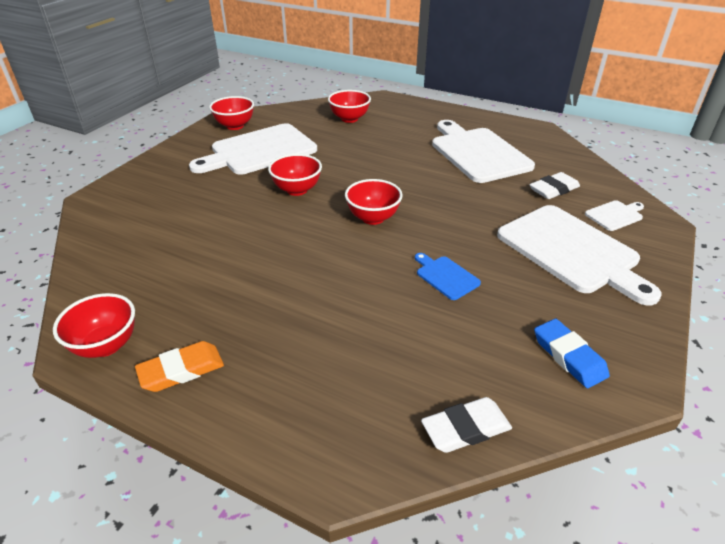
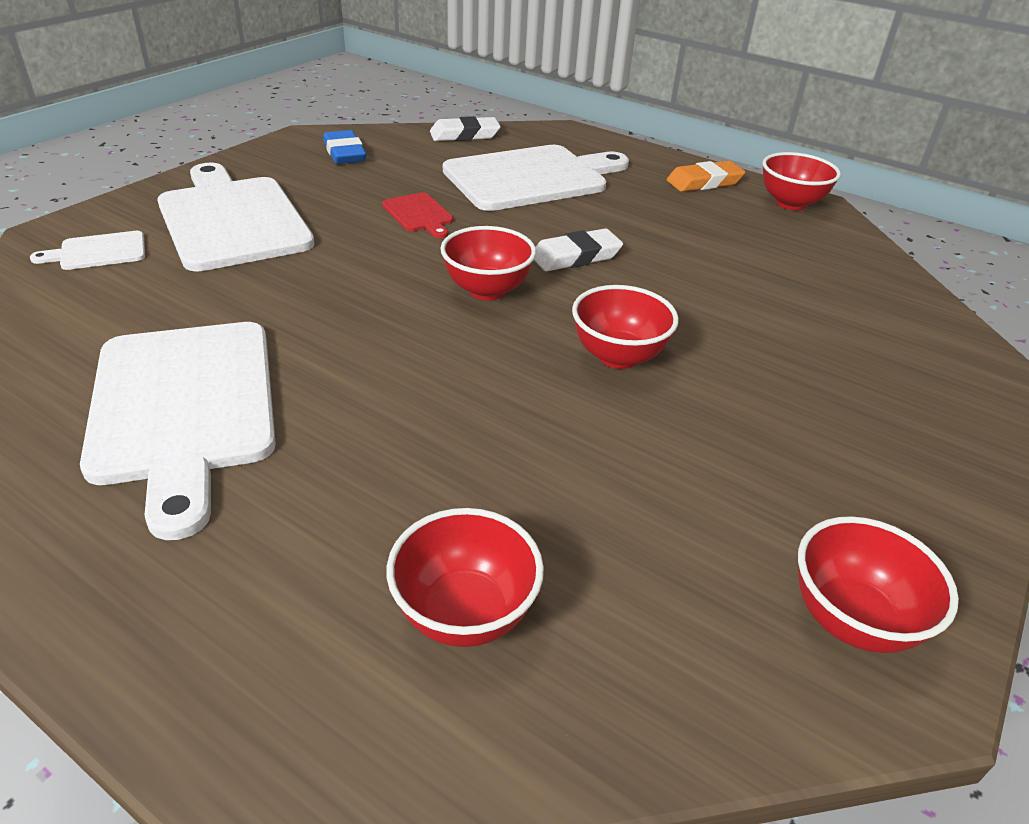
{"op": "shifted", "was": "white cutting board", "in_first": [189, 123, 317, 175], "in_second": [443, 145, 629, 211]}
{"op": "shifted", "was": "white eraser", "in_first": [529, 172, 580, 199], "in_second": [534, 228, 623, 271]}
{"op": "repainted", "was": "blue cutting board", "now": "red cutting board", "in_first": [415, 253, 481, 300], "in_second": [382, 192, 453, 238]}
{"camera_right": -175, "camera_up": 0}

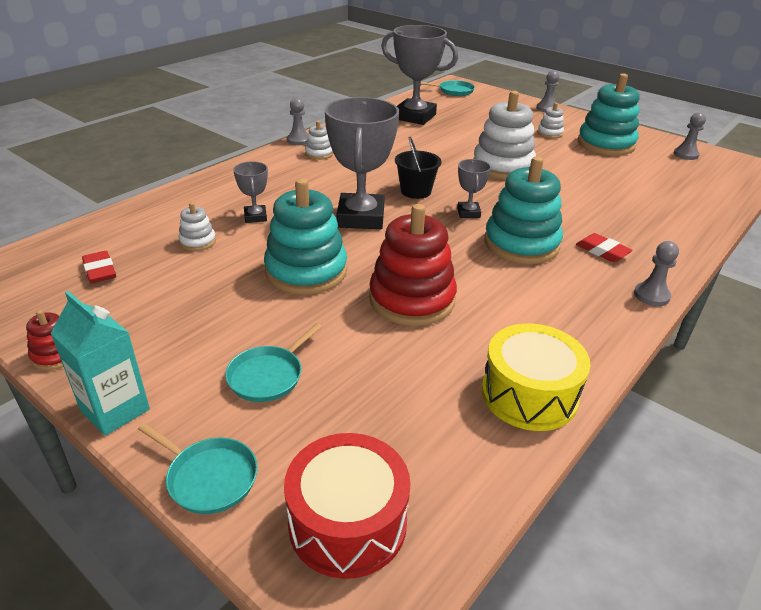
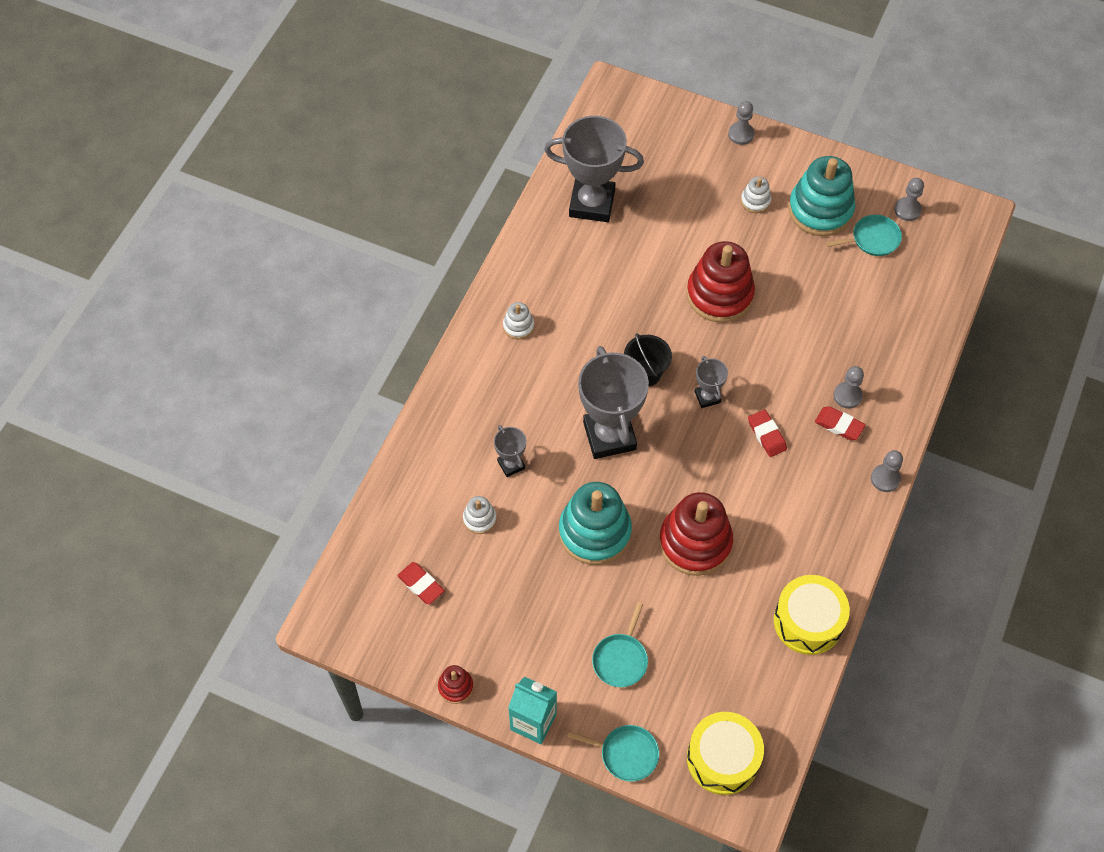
{"op": "shifted", "was": "turquoise pan", "in_first": [421, 80, 475, 96], "in_second": [826, 215, 902, 256]}
{"op": "repainted", "was": "white stacking toy", "now": "red stacking toy", "in_first": [473, 91, 536, 179], "in_second": [687, 241, 755, 323]}
{"op": "shifted", "was": "grey pawn", "in_first": [287, 98, 308, 145], "in_second": [833, 366, 864, 409]}
{"op": "swapped", "was": "turquoise stacking toy", "now": "red eraser", "in_first": [484, 156, 563, 264], "in_second": [748, 409, 787, 457]}
{"op": "repainted", "was": "red drum", "now": "yellow drum", "in_first": [284, 433, 411, 579], "in_second": [687, 712, 764, 795]}
{"camera_right": -15, "camera_up": 25}

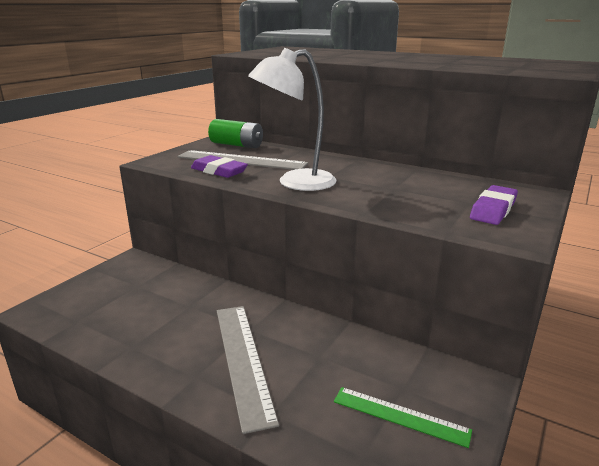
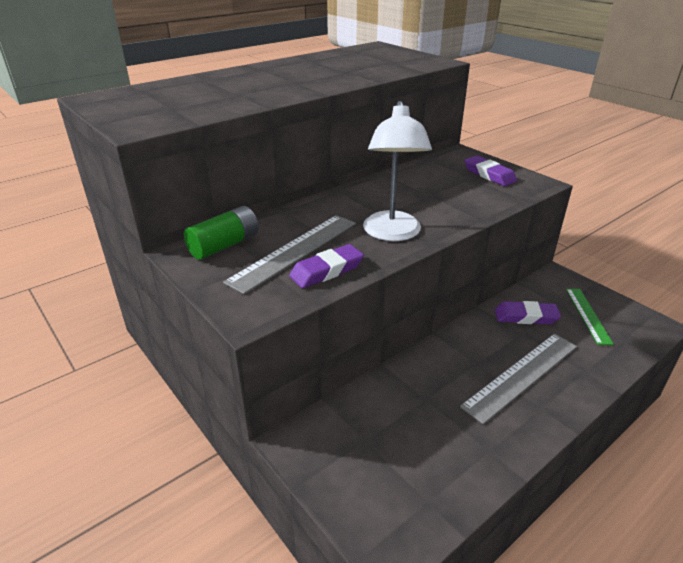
{"op": "rotated", "was": "grey ruler", "in_first": [217, 306, 279, 434], "in_second": [460, 334, 577, 424], "clockwise": -45}
{"op": "rotated", "was": "green ruler", "in_first": [334, 387, 472, 448], "in_second": [566, 289, 614, 345], "clockwise": -45}
{"op": "new", "now": "purple eraser", "in_second": [495, 301, 561, 324]}
{"camera_right": -70, "camera_up": 10}

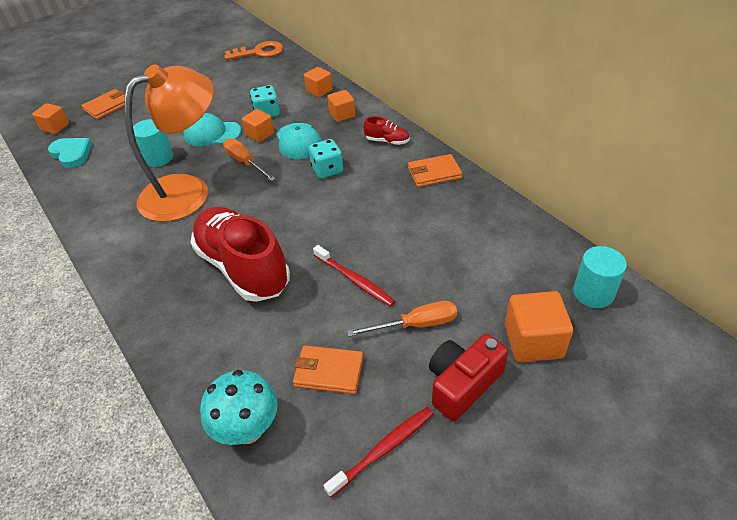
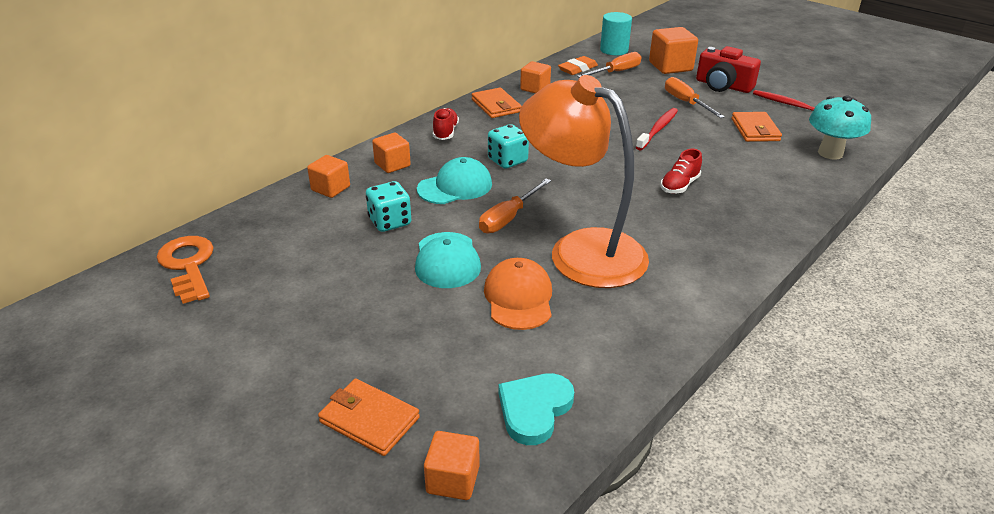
{"op": "shifted", "was": "orange cube", "in_first": [242, 109, 274, 142], "in_second": [520, 61, 551, 94]}
{"op": "swapped", "was": "turquoise cylinder", "now": "orange cap", "in_first": [133, 119, 173, 167], "in_second": [484, 258, 552, 330]}
{"op": "scaled", "was": "red shoe", "in_first": [191, 207, 290, 302], "in_second": [660, 149, 702, 194], "ratio": 0.42}
{"op": "new", "now": "orange screwdriver", "in_second": [577, 52, 641, 78]}
{"op": "new", "now": "orange eraser", "in_second": [558, 56, 598, 75]}
{"camera_right": -105, "camera_up": -10}

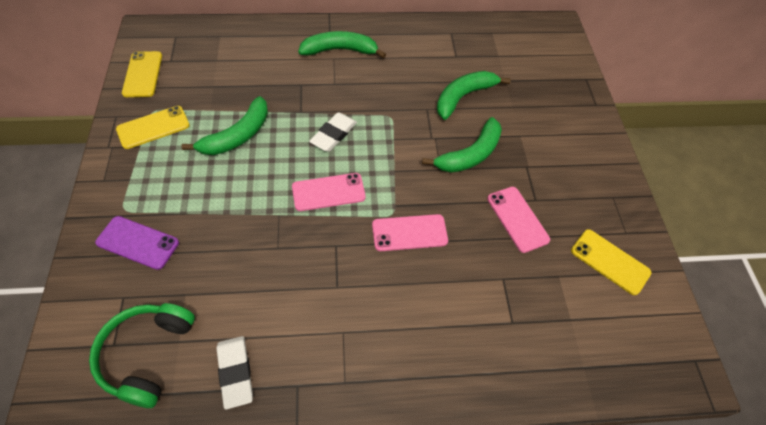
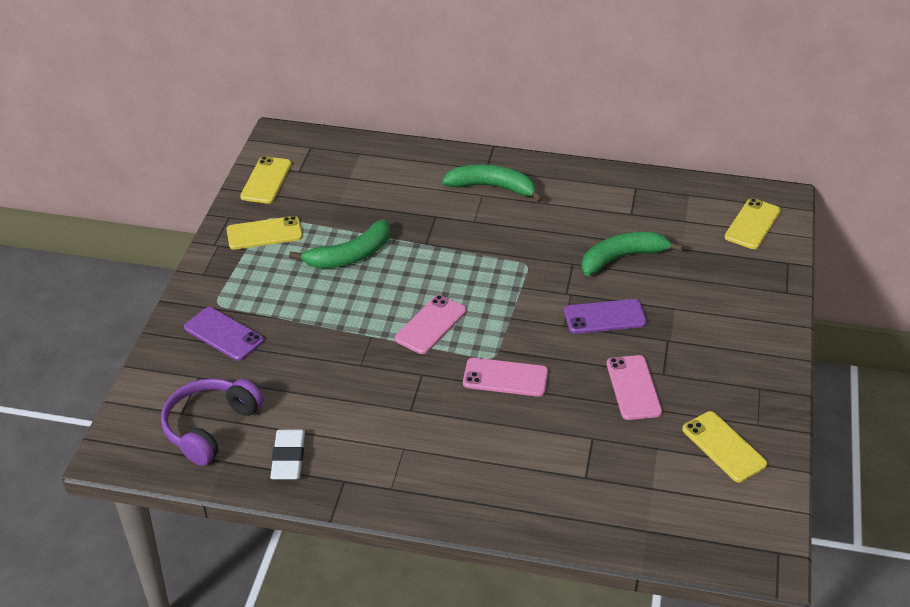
{"op": "gone", "was": "white eraser", "in_first": [309, 112, 357, 152]}
{"op": "swapped", "was": "green banana", "now": "purple phone", "in_first": [422, 117, 502, 173], "in_second": [564, 299, 647, 334]}
{"op": "rotated", "was": "pink phone", "in_first": [292, 173, 366, 211], "in_second": [395, 295, 466, 354], "clockwise": -60}
{"op": "repainted", "was": "green headphones", "now": "purple headphones", "in_first": [89, 303, 195, 408], "in_second": [161, 378, 263, 466]}
{"op": "new", "now": "yellow phone", "in_second": [725, 198, 781, 249]}
{"camera_right": 20, "camera_up": -15}

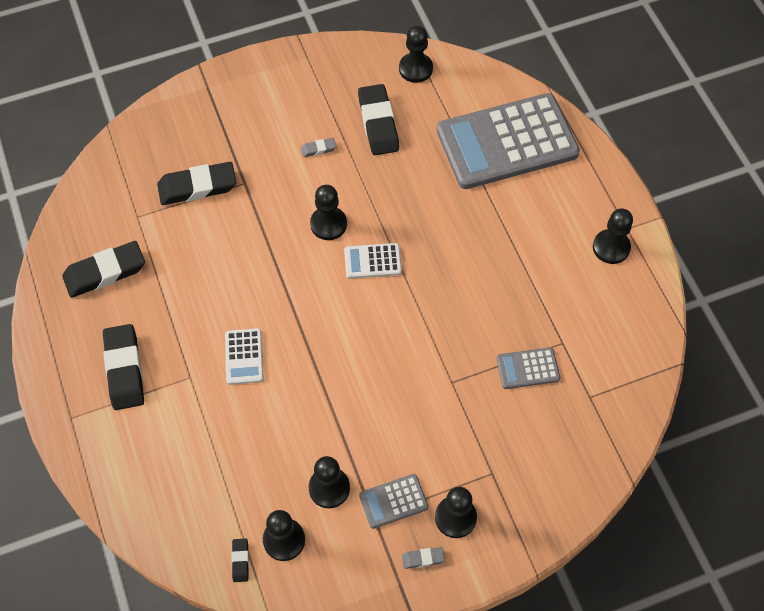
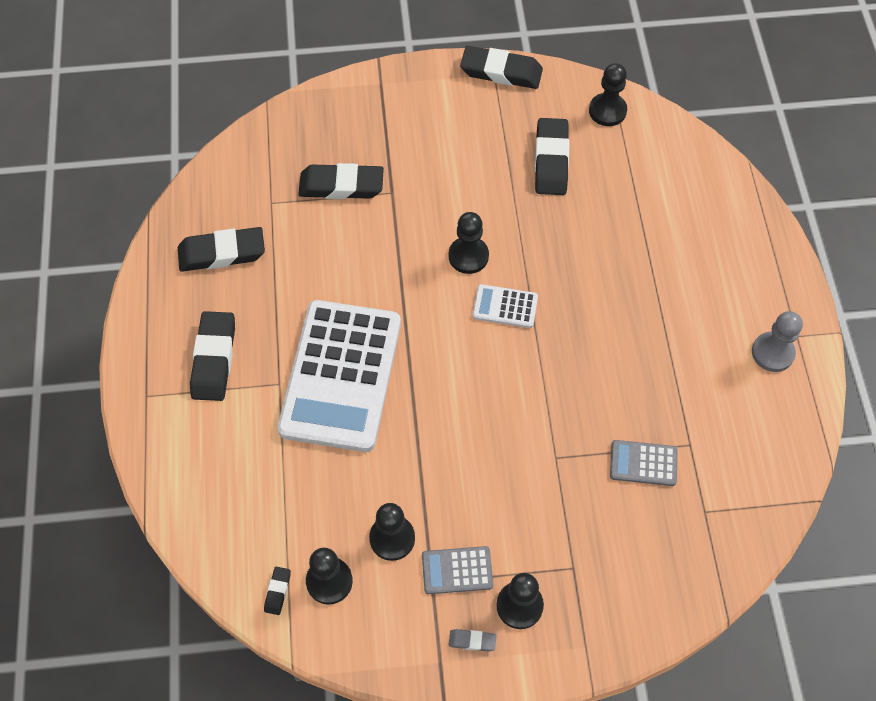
{"op": "gone", "was": "grey calculator", "in_first": [437, 93, 580, 189]}
{"op": "gone", "was": "grey eraser", "in_first": [301, 138, 336, 157]}
{"op": "repainted", "was": "black pawn", "now": "grey pawn", "in_first": [593, 209, 633, 264], "in_second": [752, 311, 803, 372]}
{"op": "scaled", "was": "white calculator", "in_first": [225, 328, 264, 385], "in_second": [277, 300, 401, 452], "ratio": 2.41}
{"op": "new", "now": "black eraser", "in_second": [460, 46, 543, 89]}
{"camera_right": 15, "camera_up": 0}

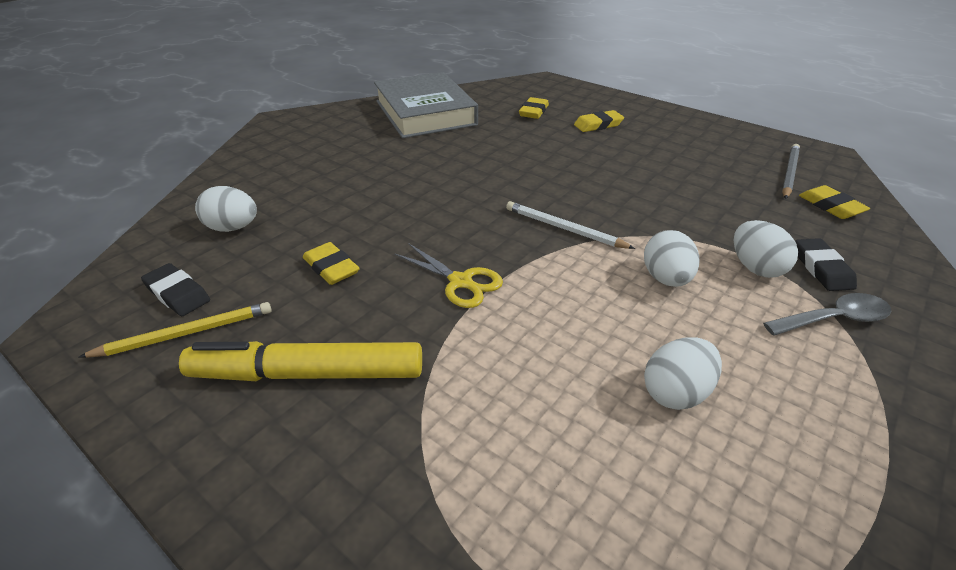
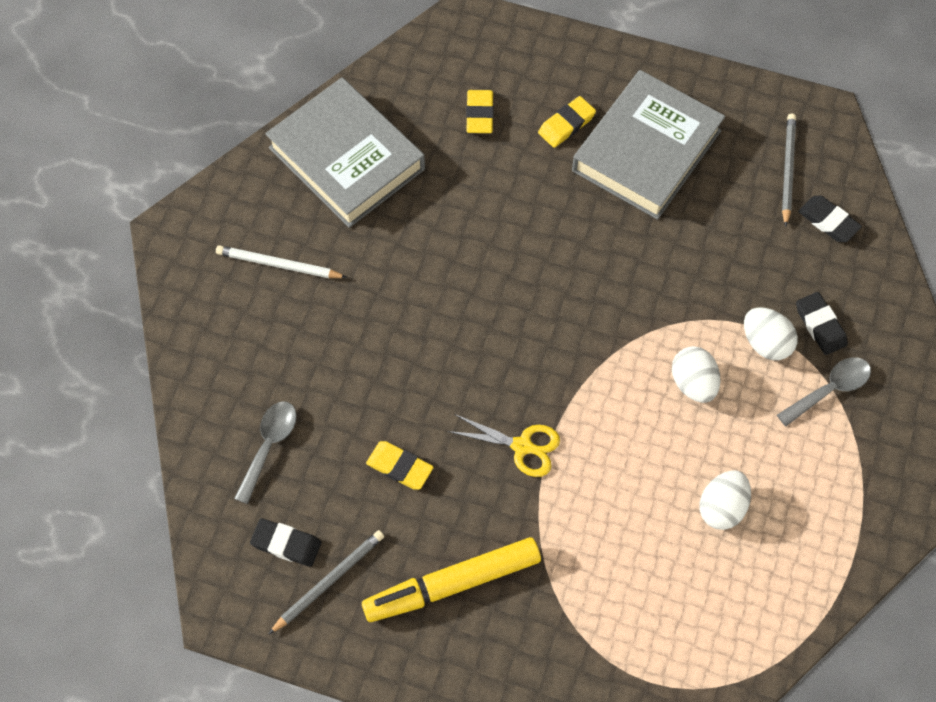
{"op": "repainted", "was": "yellow eraser", "now": "black eraser", "in_first": [799, 185, 871, 219], "in_second": [798, 196, 862, 242]}
{"op": "swapped", "was": "white egg", "now": "grey spoon", "in_first": [195, 186, 257, 232], "in_second": [234, 401, 297, 504]}
{"op": "shifted", "was": "white pencil", "in_first": [506, 201, 635, 249], "in_second": [216, 245, 347, 278]}
{"op": "repainted", "was": "yellow pencil", "now": "grey pencil", "in_first": [79, 302, 272, 358], "in_second": [269, 530, 384, 634]}
{"op": "new", "now": "grey book", "in_second": [572, 70, 725, 220]}
{"camera_right": -20, "camera_up": 25}

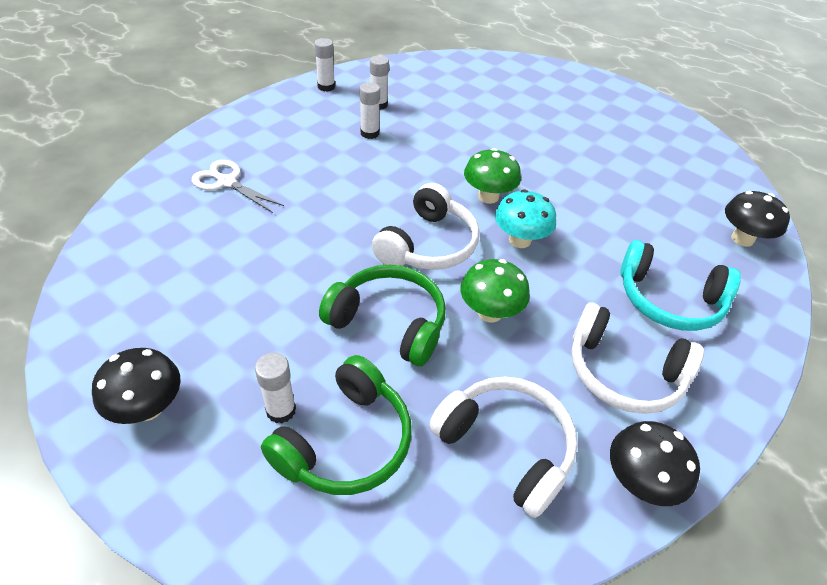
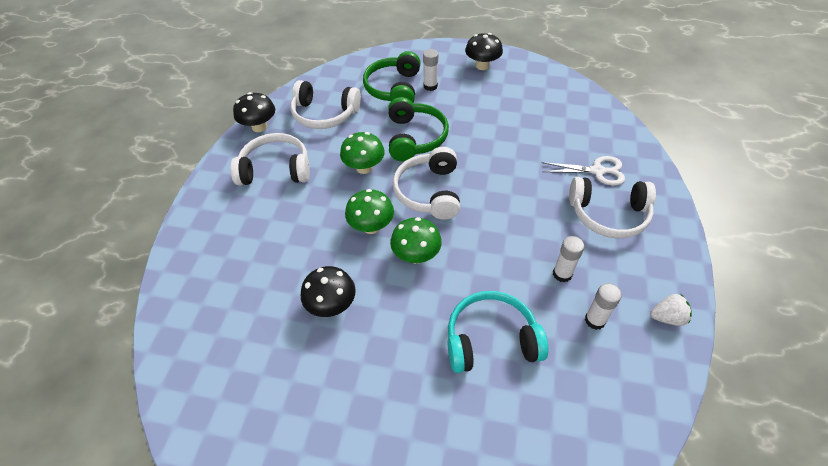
{"op": "swapped", "was": "white glue stick", "now": "white strawberry", "in_first": [314, 38, 335, 92], "in_second": [650, 293, 692, 326]}
{"op": "repainted", "was": "turquoise mushroom", "now": "green mushroom", "in_first": [495, 189, 556, 248], "in_second": [345, 189, 394, 234]}
{"op": "shifted", "was": "black mushroom", "in_first": [725, 191, 790, 247], "in_second": [301, 266, 356, 317]}
{"op": "shifted", "was": "turquoise headphones", "in_first": [620, 240, 741, 331], "in_second": [448, 291, 548, 373]}
{"op": "rotated", "was": "green headphones", "in_first": [319, 265, 446, 366], "in_second": [388, 97, 449, 161], "clockwise": -90}
{"op": "new", "now": "white headphones", "in_second": [569, 177, 656, 238]}
{"camera_right": 155, "camera_up": 5}

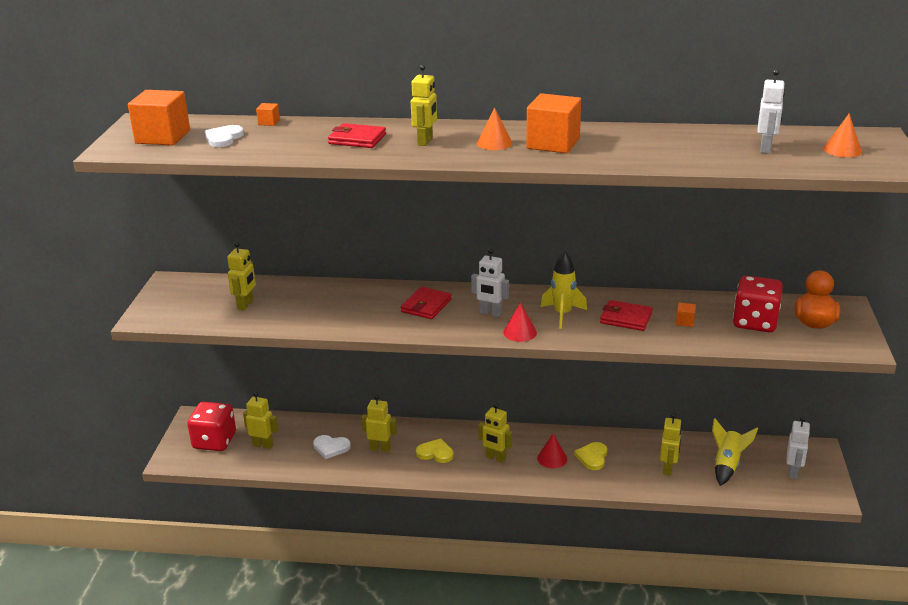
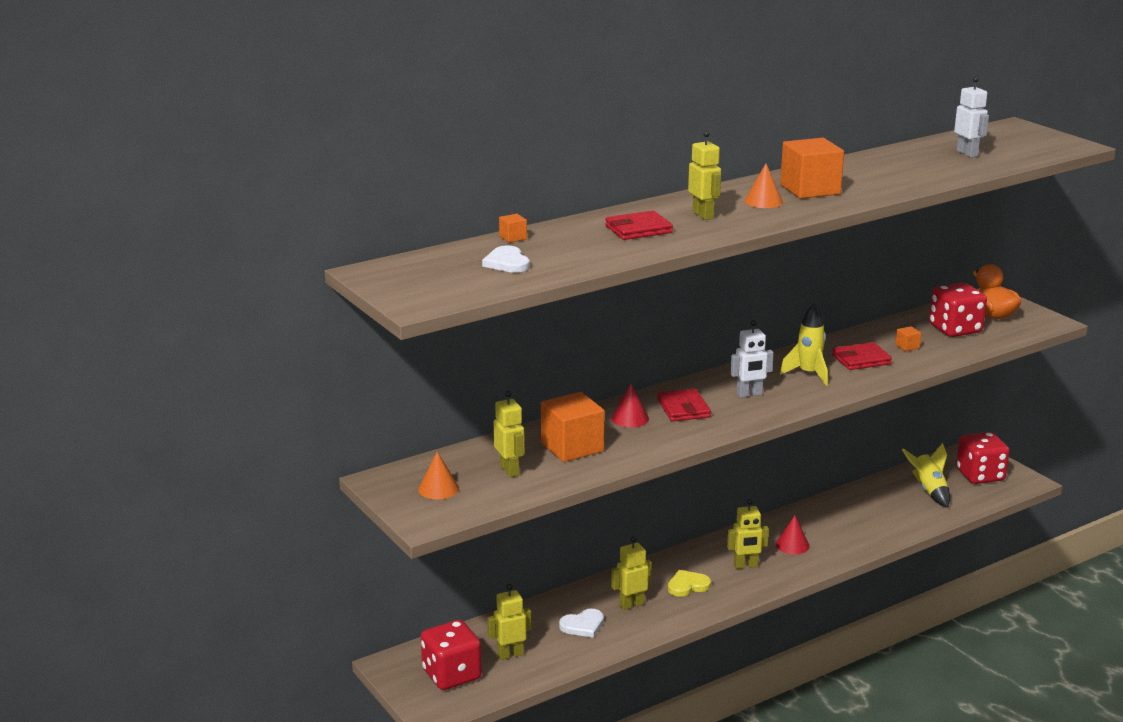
{"op": "shifted", "was": "orange cube", "in_first": [128, 90, 190, 145], "in_second": [541, 392, 605, 462]}
{"op": "shifted", "was": "orange cone", "in_first": [823, 114, 862, 157], "in_second": [418, 451, 459, 499]}
{"op": "shifted", "was": "red cone", "in_first": [503, 302, 537, 342], "in_second": [612, 384, 649, 427]}
{"op": "gone", "was": "yellow robot", "in_first": [660, 413, 682, 476]}
{"op": "swapped", "was": "white robot", "now": "red dice", "in_first": [786, 416, 810, 479], "in_second": [956, 432, 1010, 484]}
{"op": "gone", "was": "yellow heart", "in_first": [574, 442, 607, 470]}
{"camera_right": -40, "camera_up": -5}

